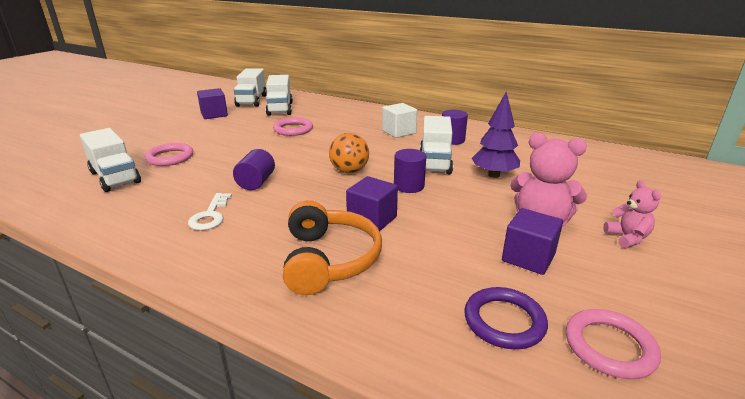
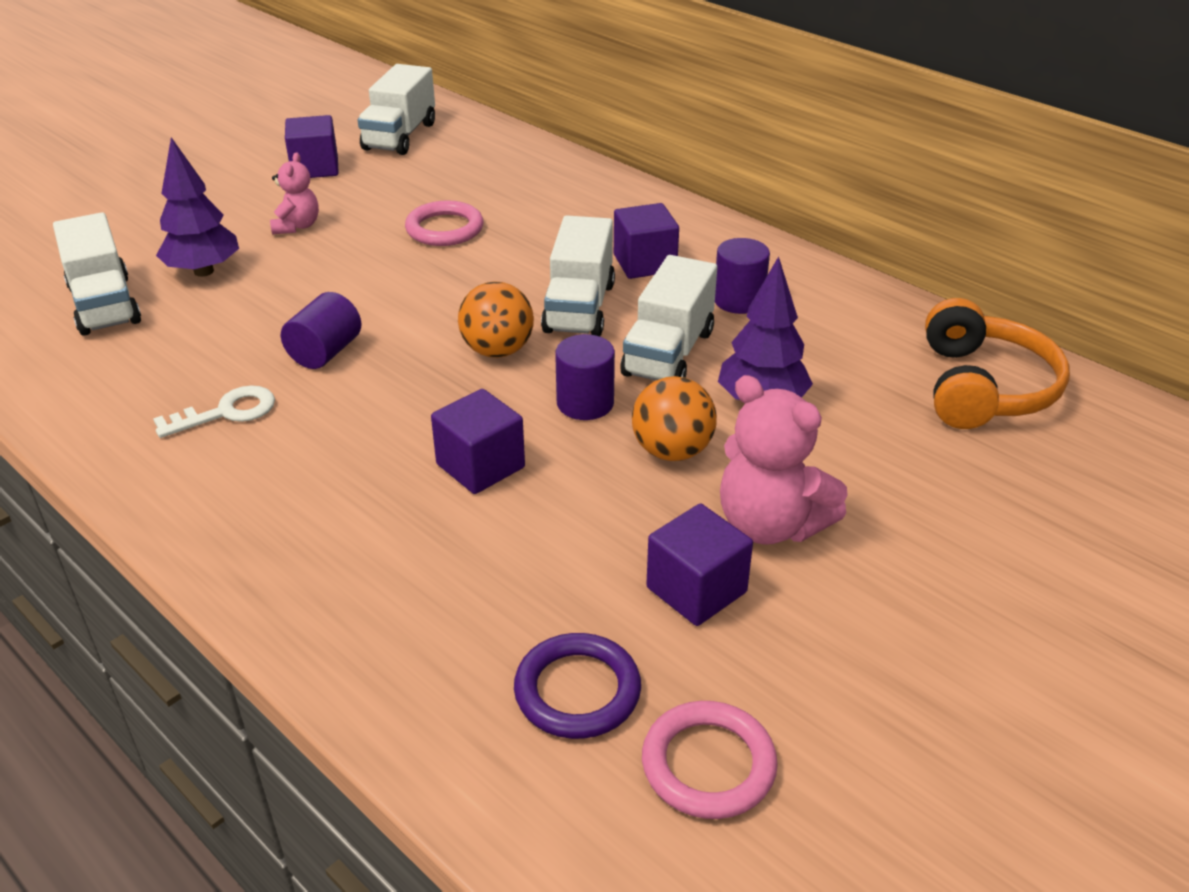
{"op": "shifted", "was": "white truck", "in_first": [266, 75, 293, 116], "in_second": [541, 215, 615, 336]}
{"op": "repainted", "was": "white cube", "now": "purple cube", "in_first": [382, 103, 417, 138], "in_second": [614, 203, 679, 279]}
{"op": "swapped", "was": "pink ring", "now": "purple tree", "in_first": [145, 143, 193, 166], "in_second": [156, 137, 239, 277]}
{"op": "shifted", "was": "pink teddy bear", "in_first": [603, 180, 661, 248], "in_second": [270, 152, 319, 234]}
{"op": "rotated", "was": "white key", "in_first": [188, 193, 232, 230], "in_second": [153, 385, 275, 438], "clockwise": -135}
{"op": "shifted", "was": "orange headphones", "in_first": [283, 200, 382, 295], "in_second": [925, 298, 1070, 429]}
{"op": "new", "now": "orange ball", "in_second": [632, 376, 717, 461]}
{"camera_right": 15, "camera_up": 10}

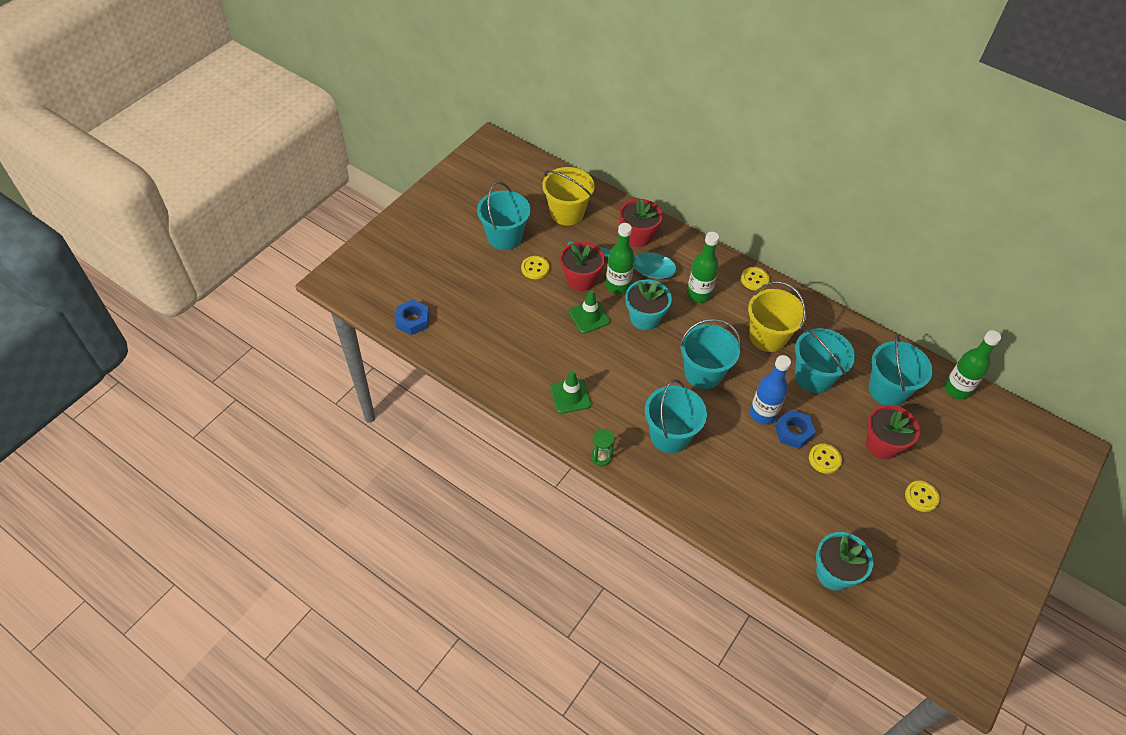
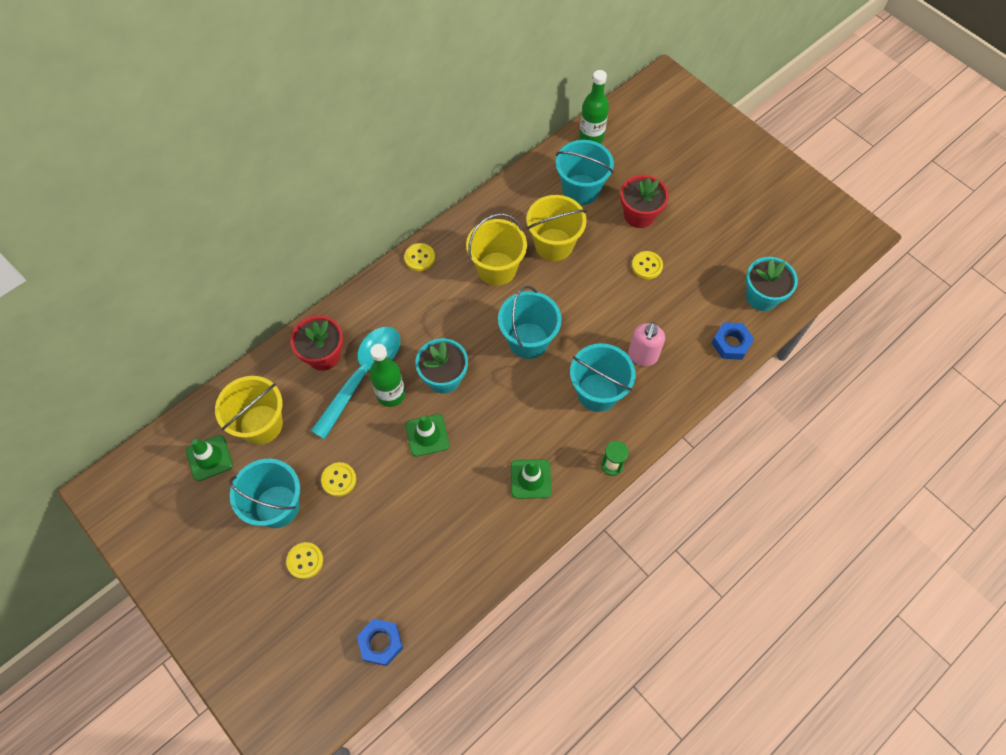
{"op": "gone", "was": "green bottle", "in_first": [687, 232, 719, 303]}
{"op": "gone", "was": "red flower pot", "in_first": [560, 241, 605, 291]}
{"op": "repainted", "was": "turquoise bucket", "now": "yellow bucket", "in_first": [795, 328, 855, 393], "in_second": [526, 195, 587, 261]}
{"op": "gone", "was": "blue bottle", "in_first": [750, 355, 791, 425]}
{"op": "shifted", "was": "blue nut", "in_first": [775, 410, 816, 449], "in_second": [712, 322, 754, 360]}
{"op": "shifted", "was": "yellow button", "in_first": [905, 481, 940, 512], "in_second": [286, 542, 323, 579]}
{"op": "new", "now": "pink soap dispenser", "in_second": [628, 322, 665, 366]}
{"op": "new", "now": "green traffic cone", "in_second": [186, 435, 233, 481]}
{"camera_right": -75, "camera_up": 10}

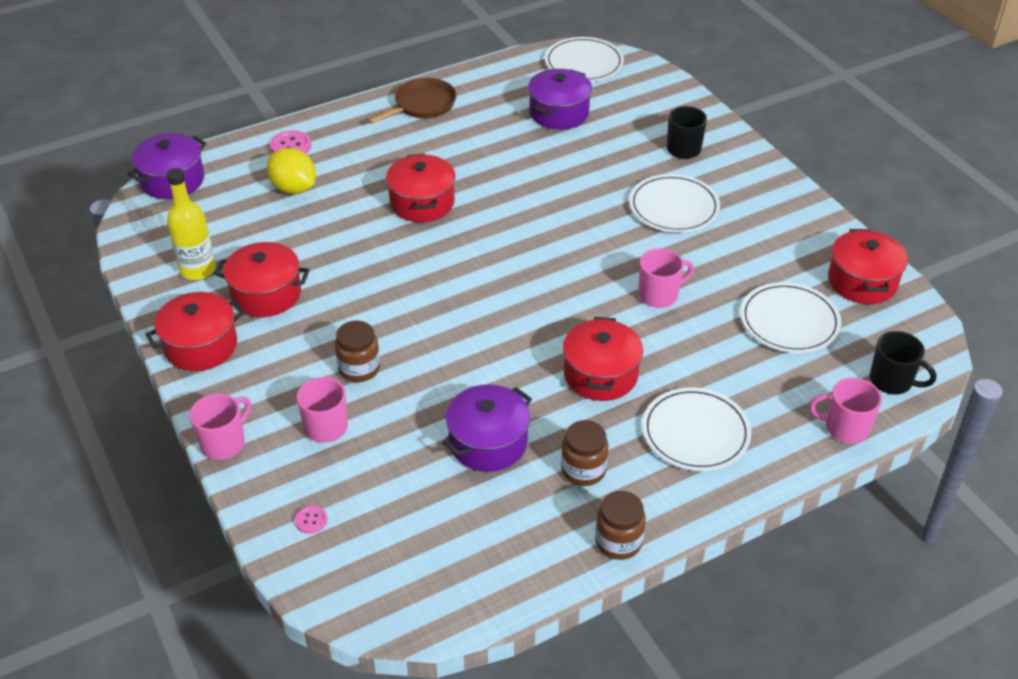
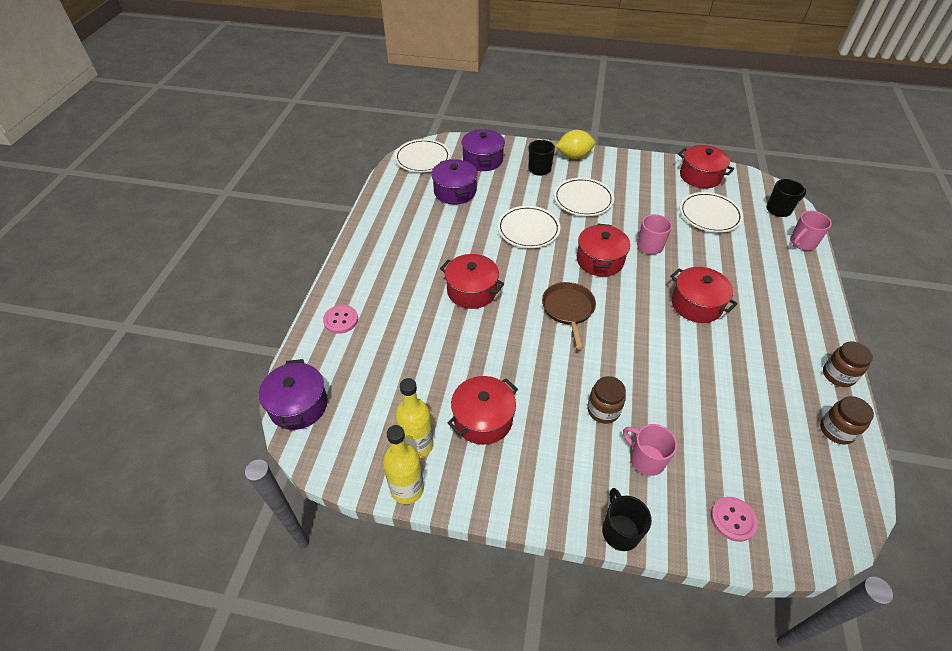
{"op": "shifted", "was": "brown pan", "in_first": [368, 78, 457, 124], "in_second": [542, 282, 596, 350]}
{"op": "shifted", "was": "yellow lemon", "in_first": [267, 148, 316, 194], "in_second": [556, 130, 595, 159]}
{"op": "shifted", "was": "red pot", "in_first": [145, 292, 244, 371], "in_second": [577, 224, 630, 277]}
{"op": "shifted", "was": "purple pot", "in_first": [442, 384, 532, 472], "in_second": [461, 129, 505, 171]}
{"op": "shifted", "was": "white plate", "in_first": [642, 388, 751, 471], "in_second": [497, 206, 561, 248]}
{"op": "repainted", "was": "pink mug", "now": "black mug", "in_first": [190, 393, 251, 460], "in_second": [602, 488, 652, 551]}
{"op": "shifted", "was": "brown jar", "in_first": [561, 420, 609, 486], "in_second": [820, 396, 874, 445]}
{"op": "scaled", "was": "pink button", "in_first": [295, 505, 327, 534], "in_second": [711, 497, 758, 542], "ratio": 1.7}
{"op": "new", "now": "yellow bottle", "in_second": [383, 425, 424, 504]}
{"camera_right": -50, "camera_up": 5}

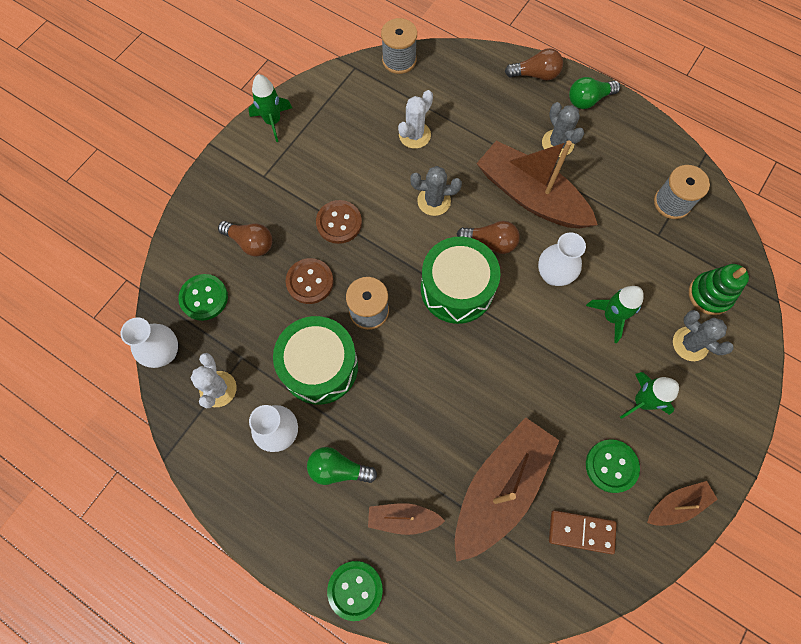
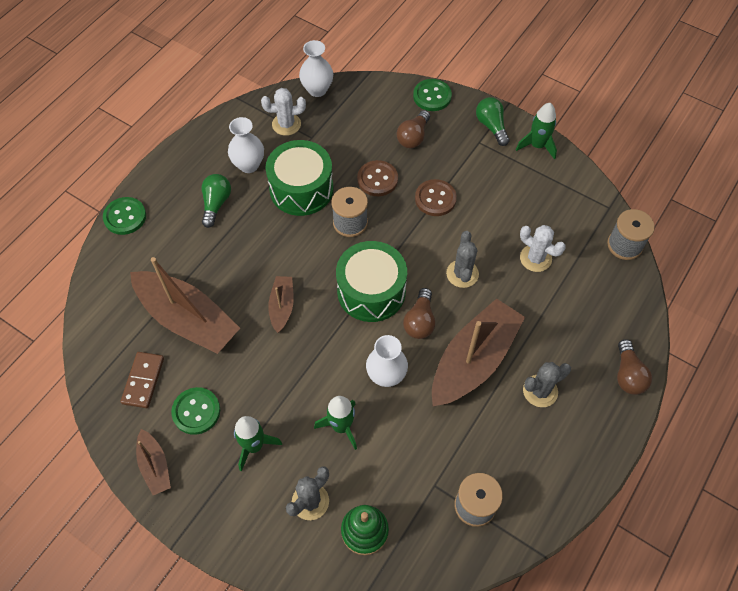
{"op": "shifted", "was": "green light bulb", "in_first": [569, 77, 620, 109], "in_second": [476, 97, 510, 146]}
{"op": "shifted", "was": "green button", "in_first": [178, 274, 228, 321], "in_second": [413, 79, 452, 111]}
{"op": "shifted", "was": "brown boat", "in_first": [368, 503, 445, 535], "in_second": [268, 276, 294, 333]}
{"camera_right": 90, "camera_up": -10}

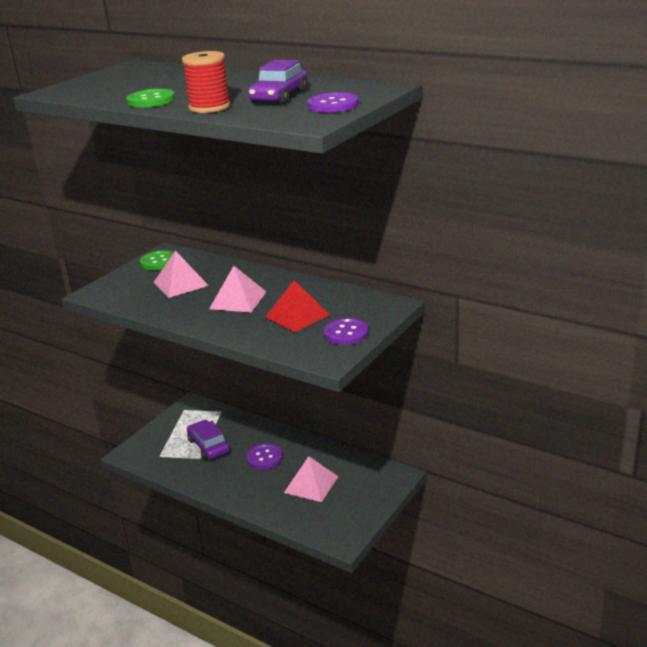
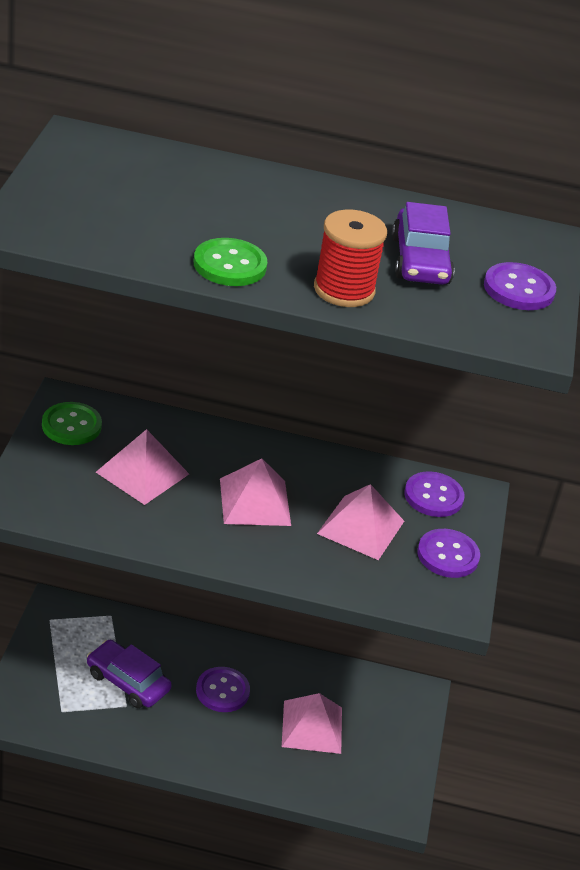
{"op": "repainted", "was": "red pyramid", "now": "pink pyramid", "in_first": [265, 280, 330, 332], "in_second": [317, 484, 404, 560]}
{"op": "new", "now": "purple button", "in_second": [404, 471, 465, 517]}
{"camera_right": -30, "camera_up": 10}

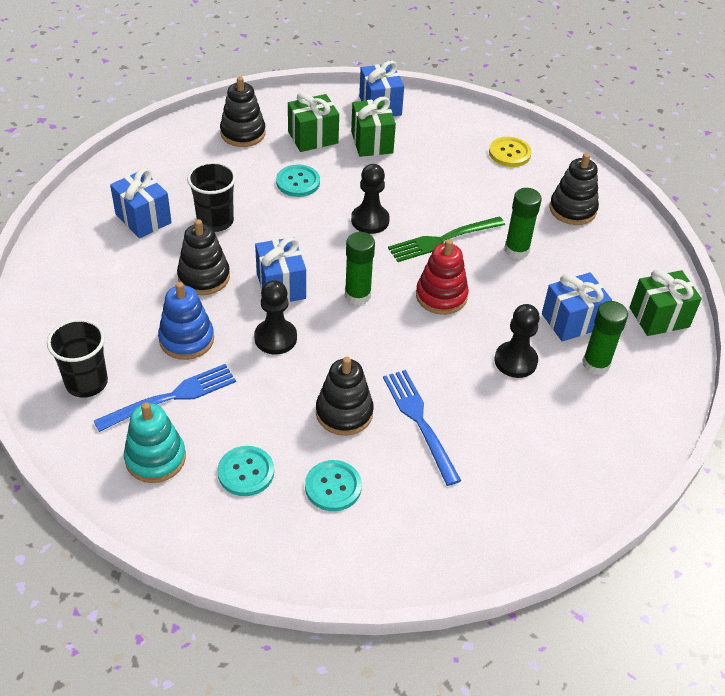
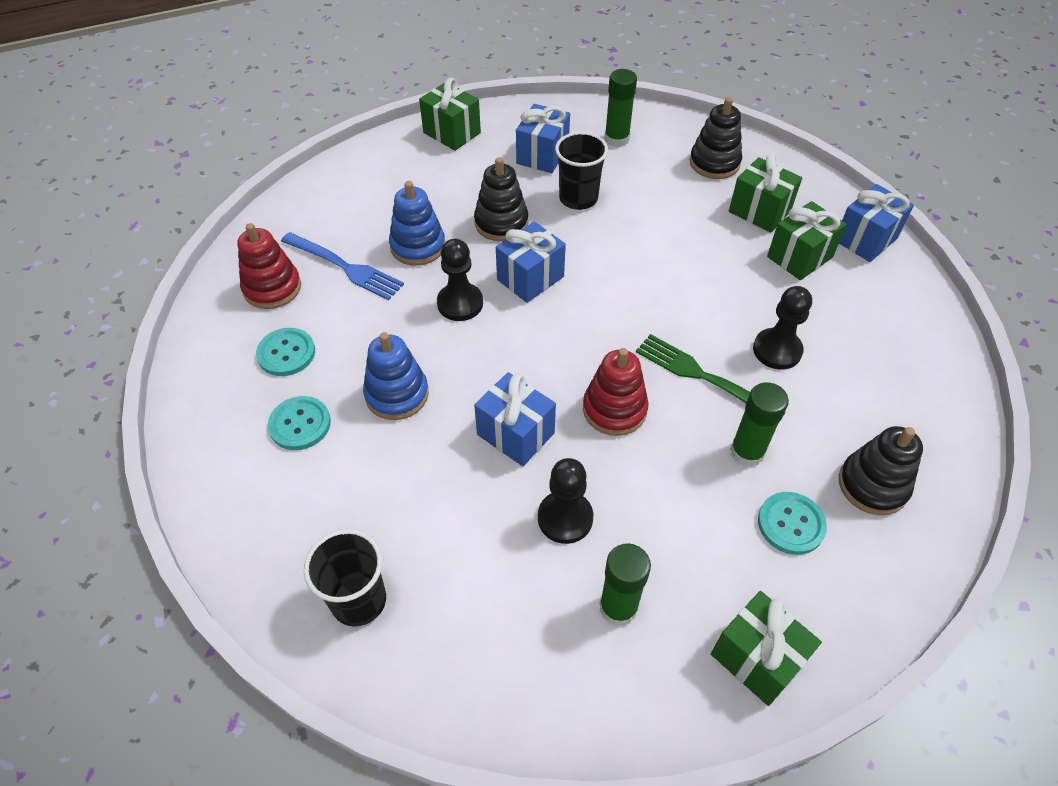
{"op": "gone", "was": "yellow button", "in_first": [489, 137, 532, 167]}
{"op": "shifted", "was": "turquoise button", "in_first": [276, 164, 320, 197], "in_second": [758, 492, 827, 555]}
{"op": "shifted", "was": "black pawn", "in_first": [351, 164, 390, 234], "in_second": [753, 286, 812, 370]}
{"op": "shifted", "was": "green glue stick", "in_first": [345, 232, 375, 305], "in_second": [604, 69, 637, 147]}
{"op": "shifted", "was": "blue gift", "in_first": [542, 272, 612, 342], "in_second": [474, 372, 556, 466]}
{"op": "shifted", "was": "black cup", "in_first": [47, 319, 108, 398], "in_second": [304, 529, 386, 627]}
{"op": "repainted", "was": "black stacking toy", "now": "blue stacking toy", "in_first": [316, 357, 374, 436], "in_second": [363, 332, 429, 420]}
{"op": "gone", "was": "blue fork", "in_first": [383, 370, 461, 486]}
{"op": "repainted", "was": "turquoise stacking toy", "now": "red stacking toy", "in_first": [124, 402, 186, 483], "in_second": [238, 223, 301, 309]}
{"op": "new", "now": "green gift", "in_second": [419, 78, 481, 151]}
{"camera_right": 65, "camera_up": 5}

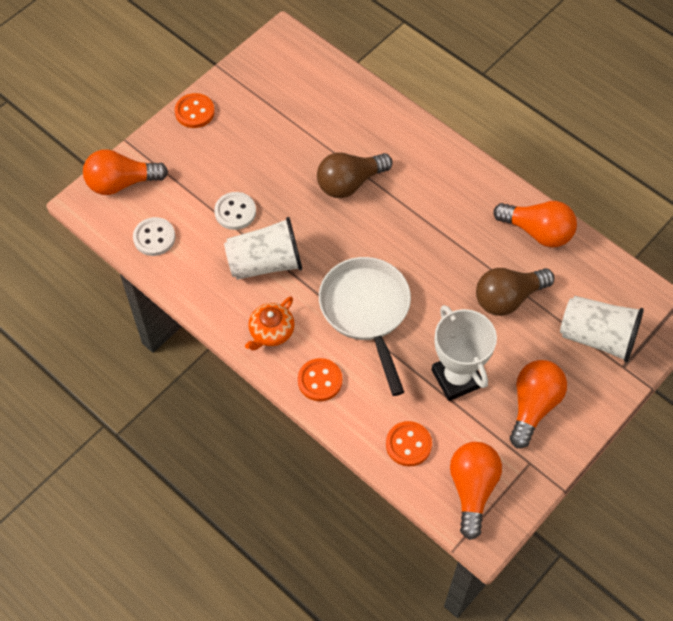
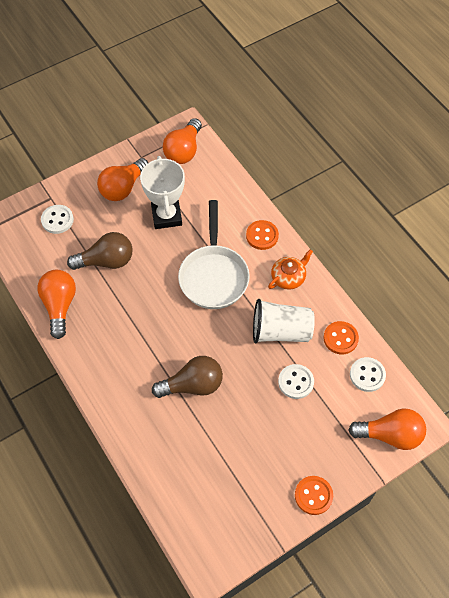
{"op": "rotated", "was": "orange light bulb", "in_first": [493, 201, 577, 248], "in_second": [37, 270, 76, 339], "clockwise": 45}
{"op": "swapped", "was": "white cup", "now": "white button", "in_first": [560, 296, 644, 363], "in_second": [41, 205, 74, 234]}
{"op": "shifted", "was": "orange button", "in_first": [386, 421, 432, 466], "in_second": [324, 321, 359, 354]}
{"camera_right": -165, "camera_up": 0}

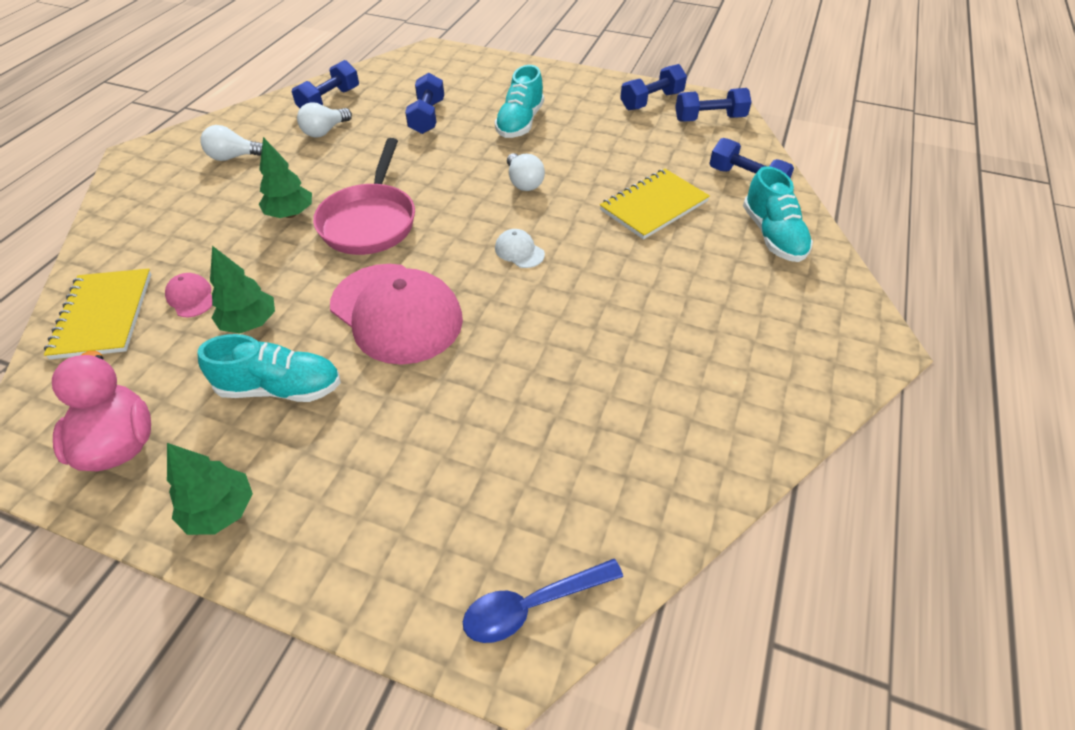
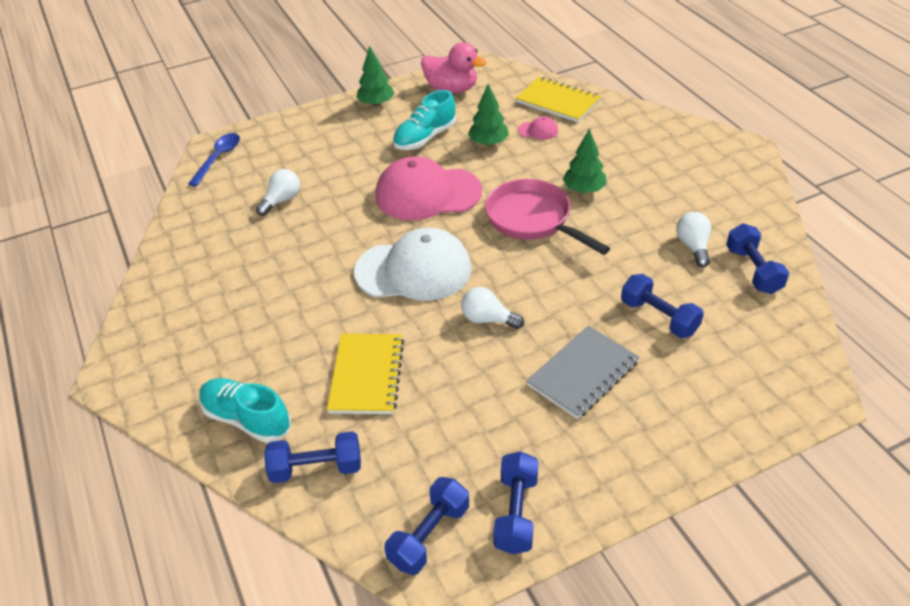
{"op": "swapped", "was": "turquoise shoe", "now": "grey notebook", "in_first": [495, 65, 544, 138], "in_second": [526, 326, 639, 419]}
{"op": "shifted", "was": "white light bulb", "in_first": [200, 125, 262, 161], "in_second": [256, 169, 300, 216]}
{"op": "scaled", "was": "white cap", "in_first": [495, 229, 545, 268], "in_second": [354, 228, 472, 301], "ratio": 2.47}
{"camera_right": 135, "camera_up": -5}

